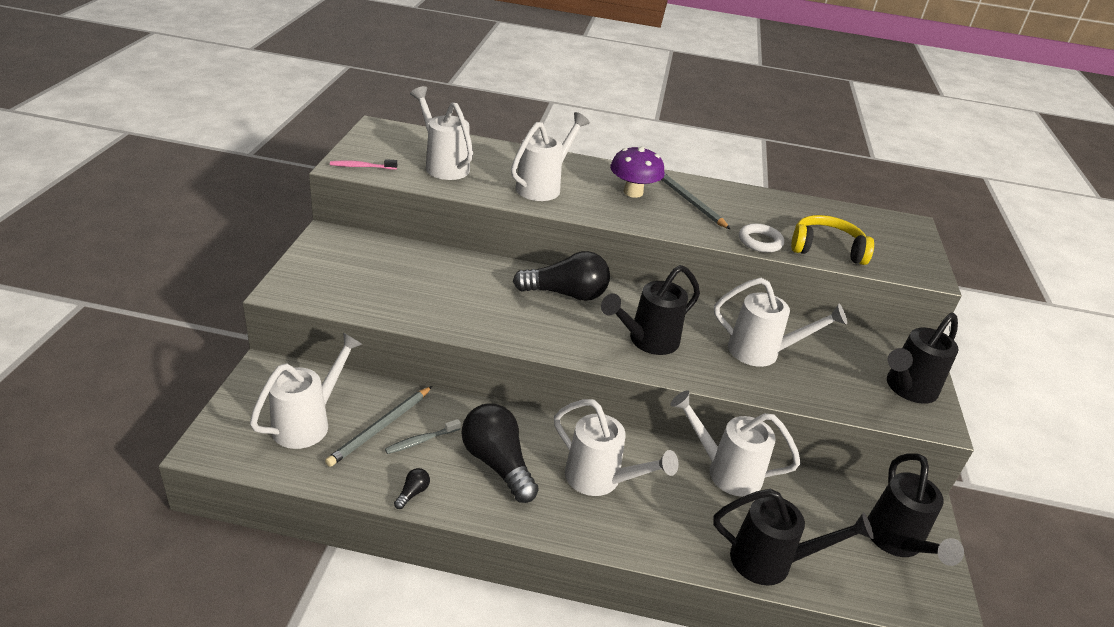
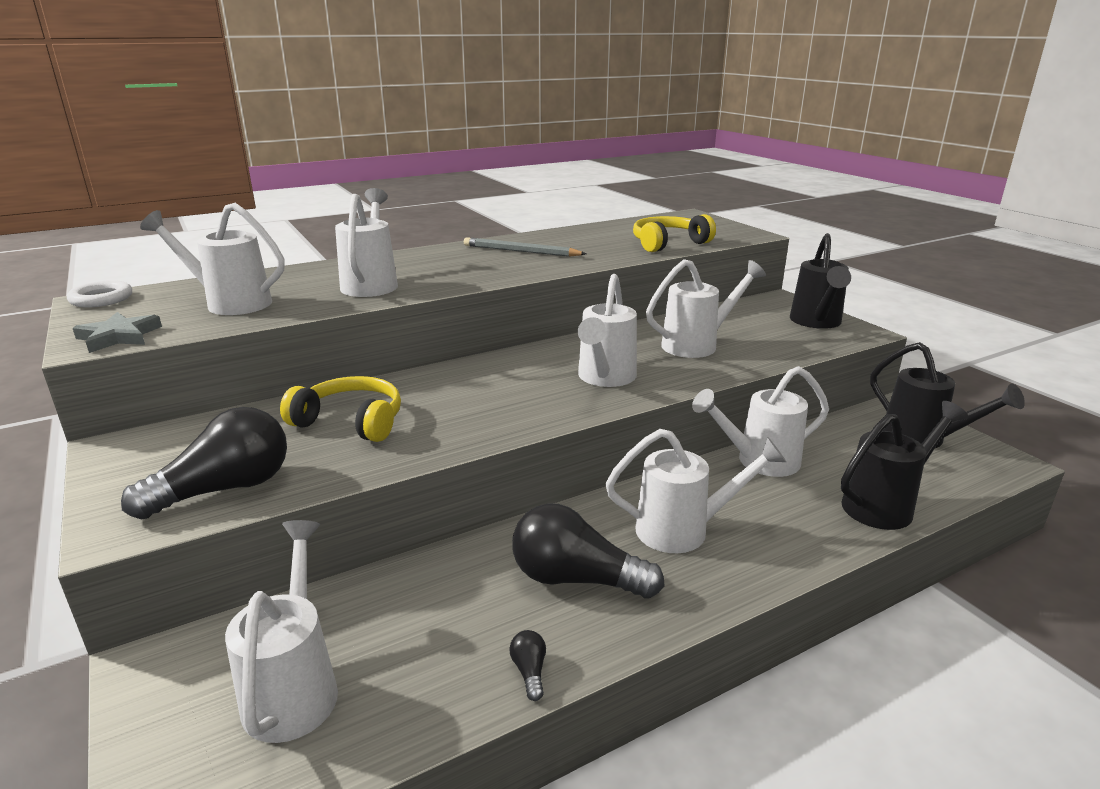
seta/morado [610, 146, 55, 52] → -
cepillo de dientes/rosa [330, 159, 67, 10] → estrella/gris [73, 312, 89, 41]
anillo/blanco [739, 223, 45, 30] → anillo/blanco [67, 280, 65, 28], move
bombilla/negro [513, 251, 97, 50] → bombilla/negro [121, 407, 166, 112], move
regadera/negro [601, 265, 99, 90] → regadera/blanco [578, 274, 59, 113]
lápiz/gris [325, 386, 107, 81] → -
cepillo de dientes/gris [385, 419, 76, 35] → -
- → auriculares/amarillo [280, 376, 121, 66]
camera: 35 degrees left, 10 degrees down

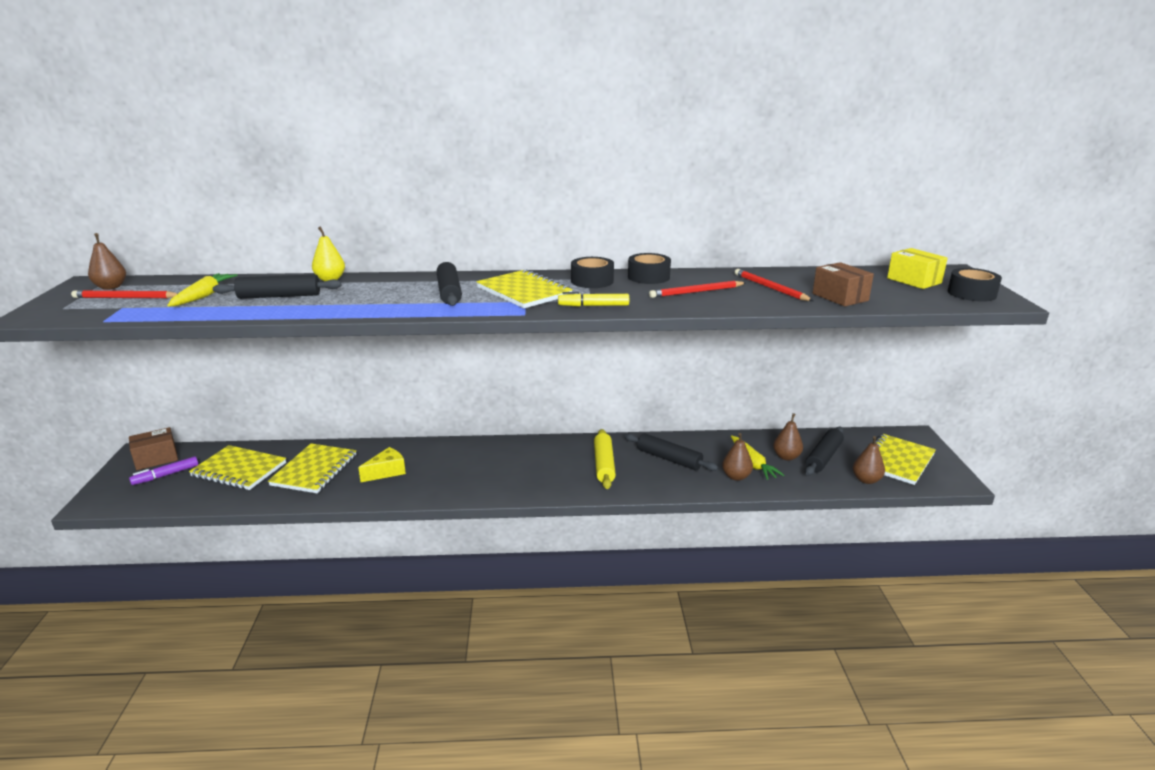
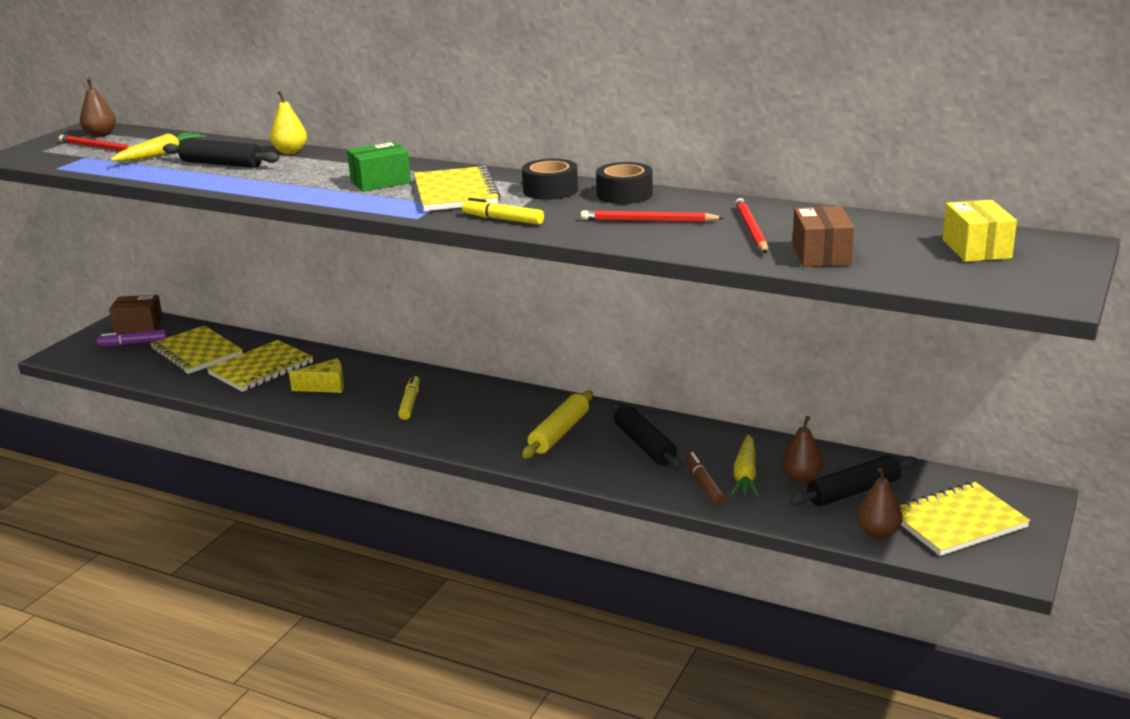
rodillo/negro [437, 262, 25, 44] → caja/verde [347, 141, 64, 51]
cinta adhesiva/negro [948, 268, 54, 34] → -
pera/marrón [722, 433, 31, 48] → rotulador/marrón [685, 452, 41, 54]
- → rotulador/amarillo [398, 375, 22, 45]
camera: 30 degrees right, 0 degrees up

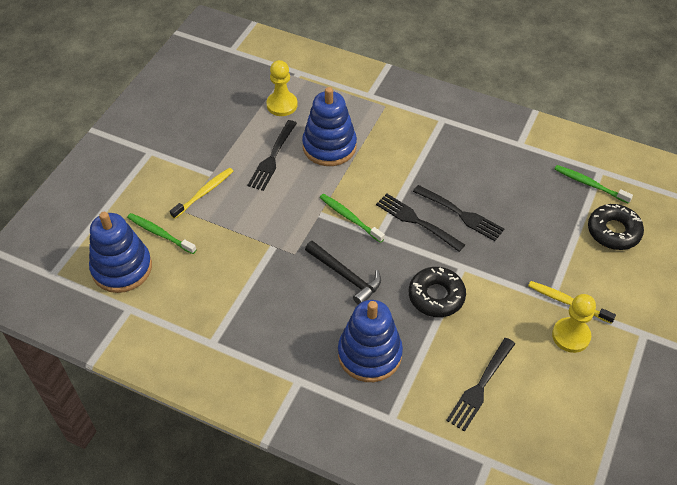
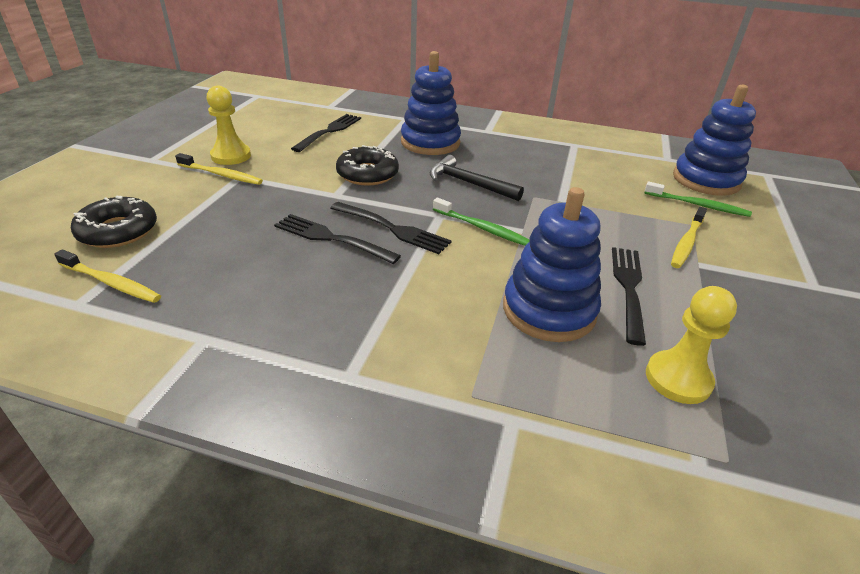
cepillo de dientes/verde [554, 165, 79, 39] → cepillo de dientes/amarillo [54, 249, 107, 54]
camera: 170 degrees right, 15 degrees down

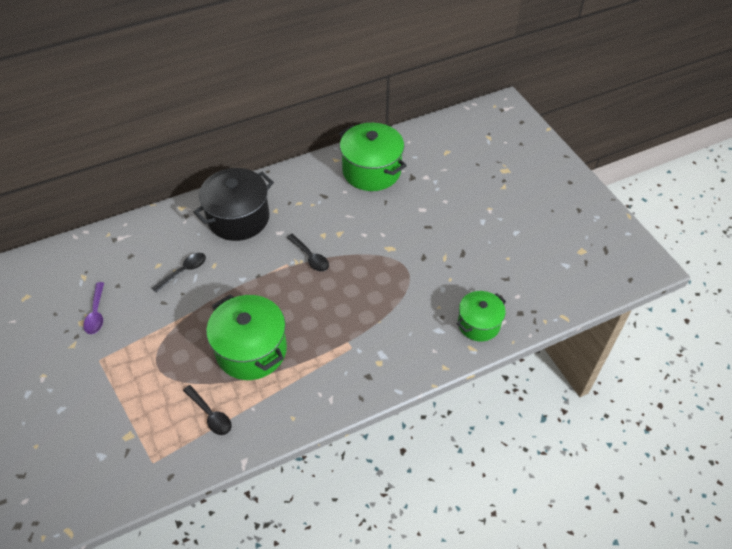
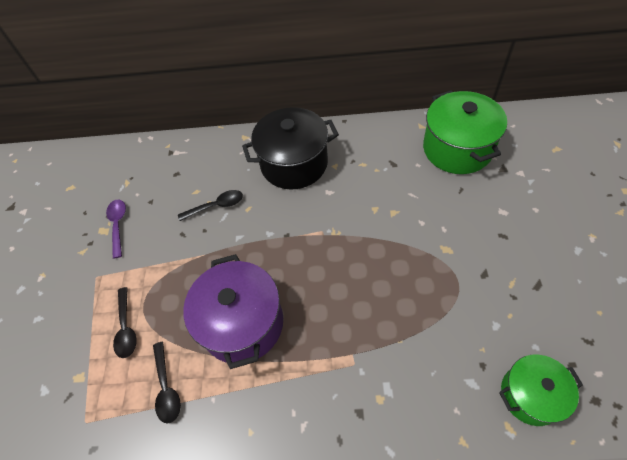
cuchara/negro [287, 234, 42, 38] → cuchara/negro [113, 287, 24, 71], move
cuchara/morado [83, 282, 21, 52] → cuchara/morado [106, 200, 20, 59], 150 degrees clockwise
olla/verde [206, 294, 81, 86] → olla/morado [183, 254, 100, 115]
camera: 30 degrees right, 5 degrees up

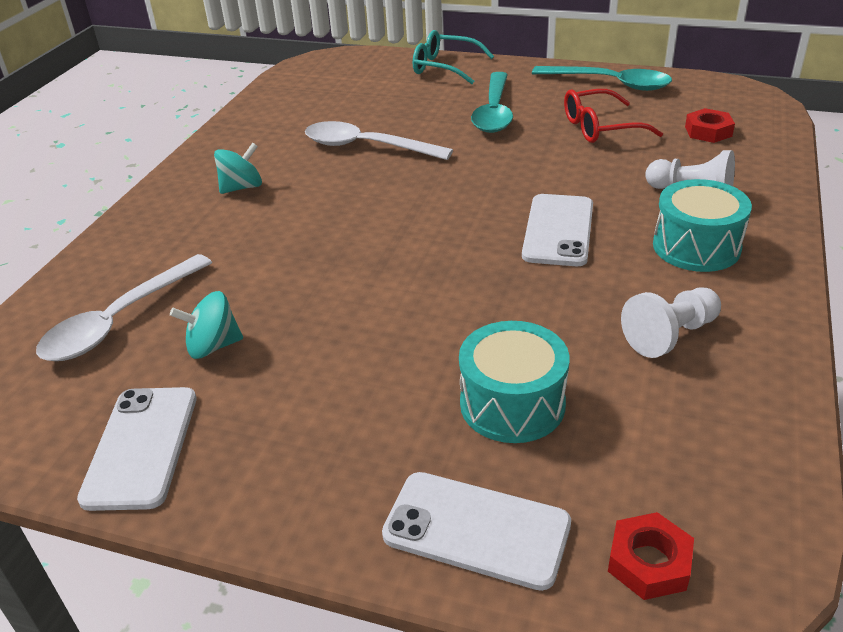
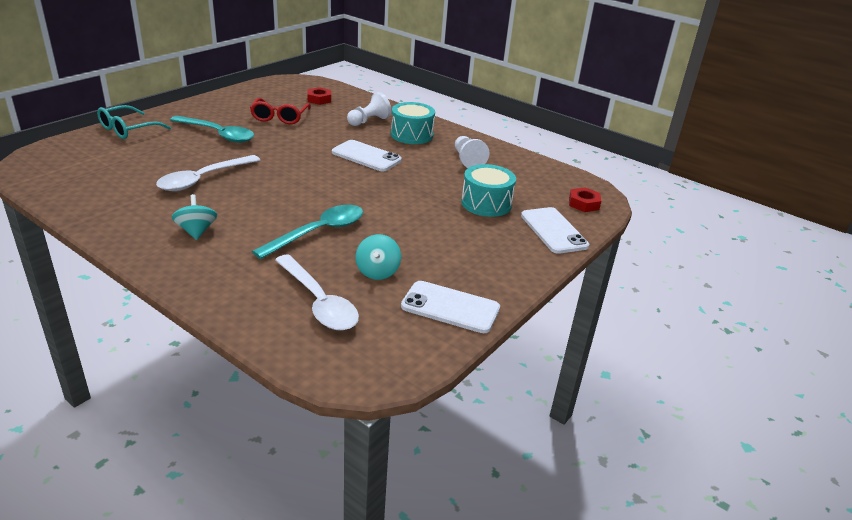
cuchara/turquesa [532, 66, 140, 25] → cuchara/turquesa [252, 205, 111, 54], move
móvil/blanco [382, 472, 189, 119] → móvil/blanco [521, 207, 68, 47], 60 degrees counterclockwise
camera: 75 degrees left, 5 degrees down

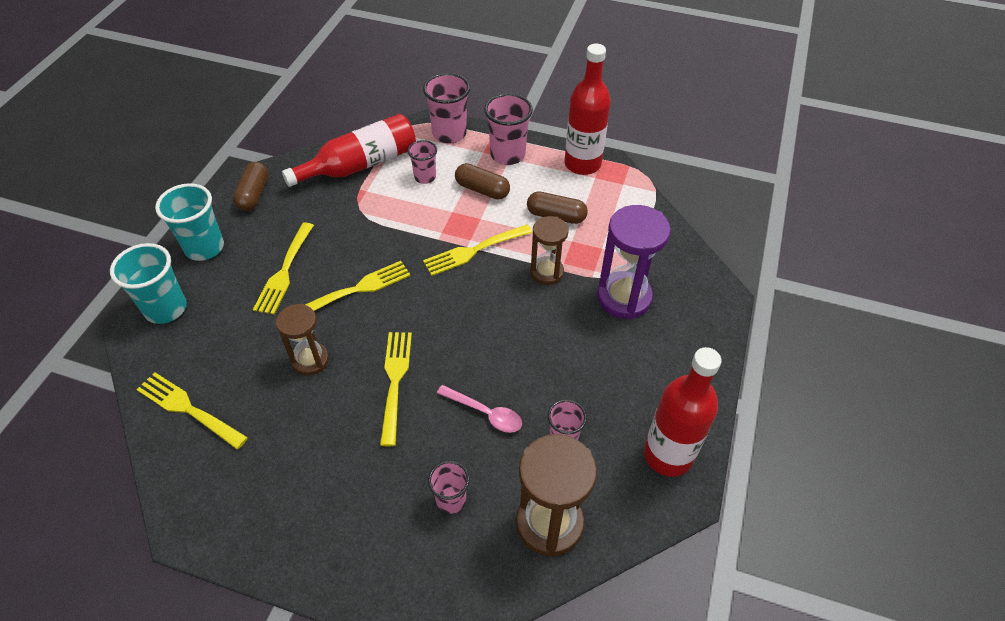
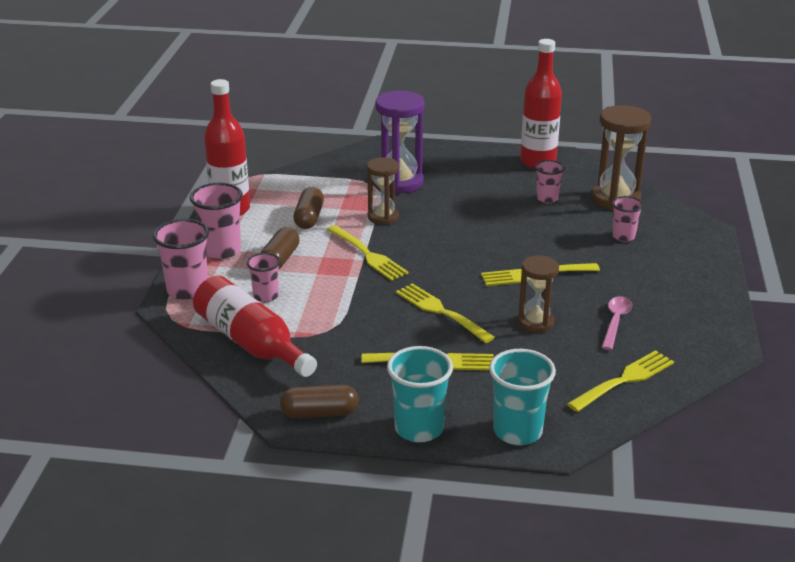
tenedor/amarillo [136, 372, 112, 77] → tenedor/amarillo [567, 350, 107, 62], 150 degrees counterclockwise
cuchara/rosa [437, 385, 85, 48] → cuchara/rosa [601, 296, 31, 54], move
camera: 100 degrees left, 20 degrees down

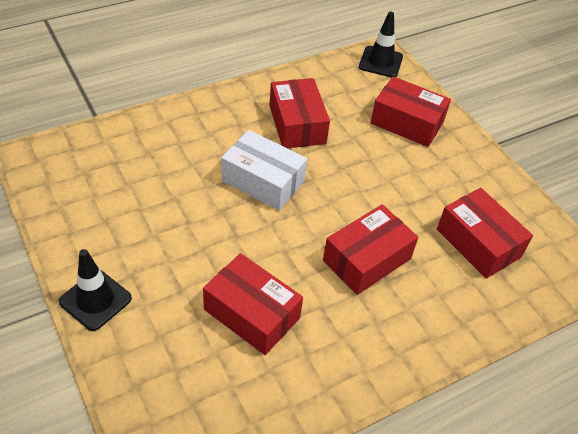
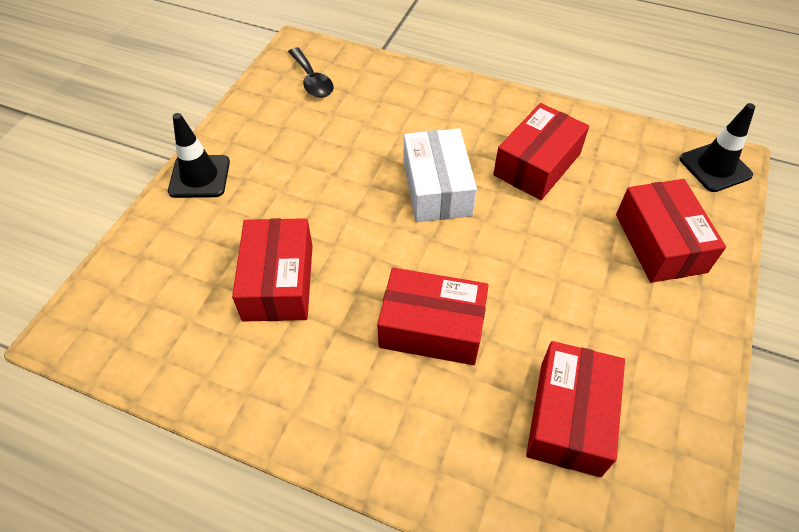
- → cuchara/negro [288, 47, 46, 51]
camera: 55 degrees right, 5 degrees up

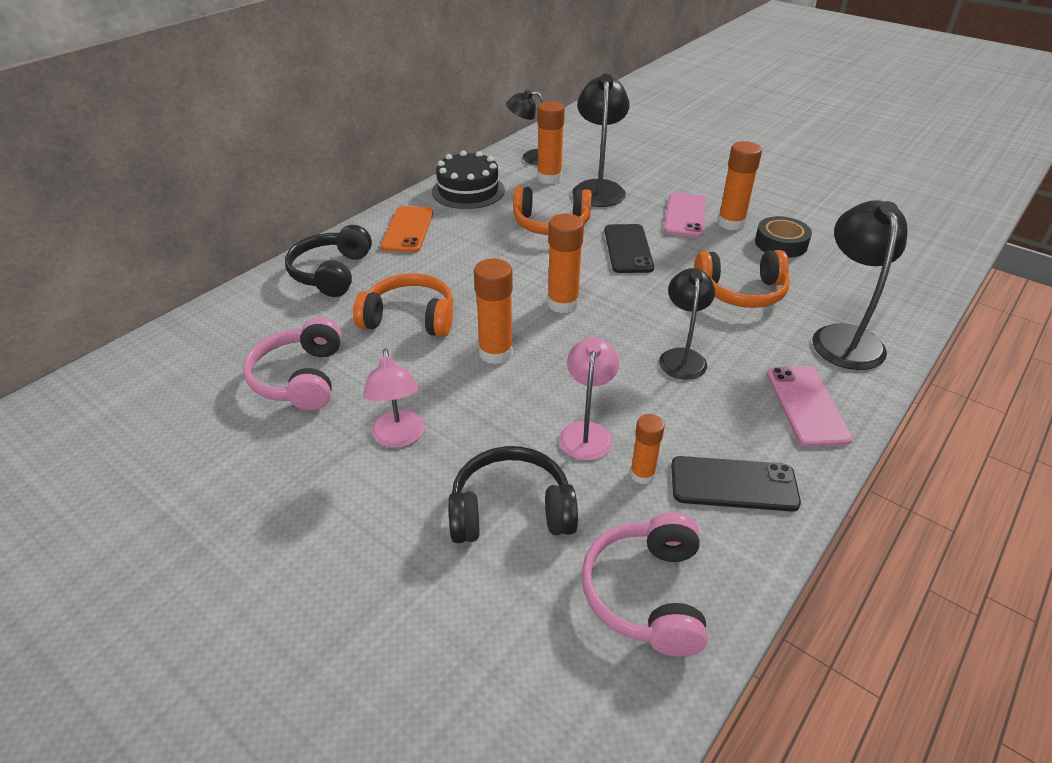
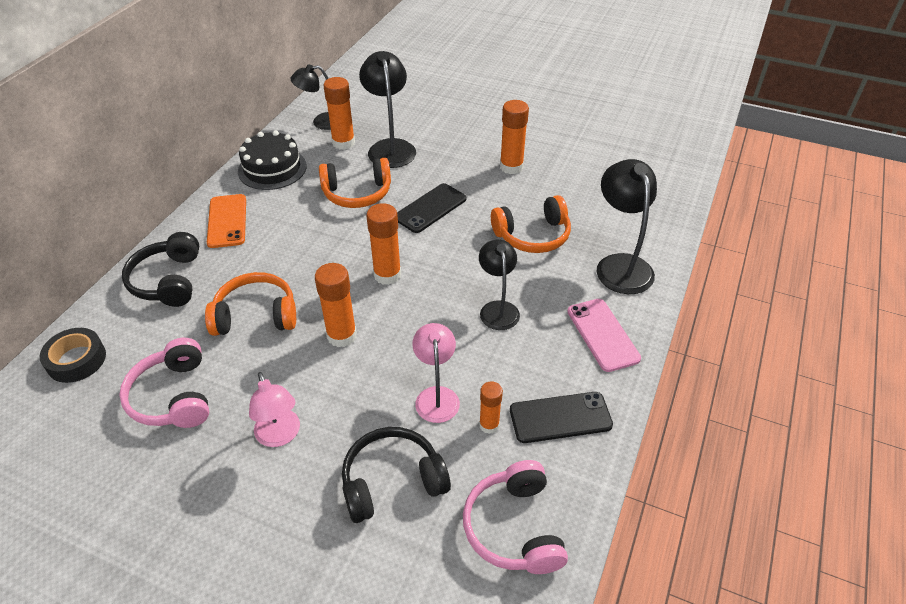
móvil/rosa [664, 193, 42, 44] → -
cinta adhesiva/negro [755, 216, 57, 42] → cinta adhesiva/negro [40, 328, 66, 55], move
móvil/negro [605, 224, 49, 49] → móvil/negro [397, 183, 69, 50], 60 degrees clockwise
camera: 15 degrees left, 5 degrees up

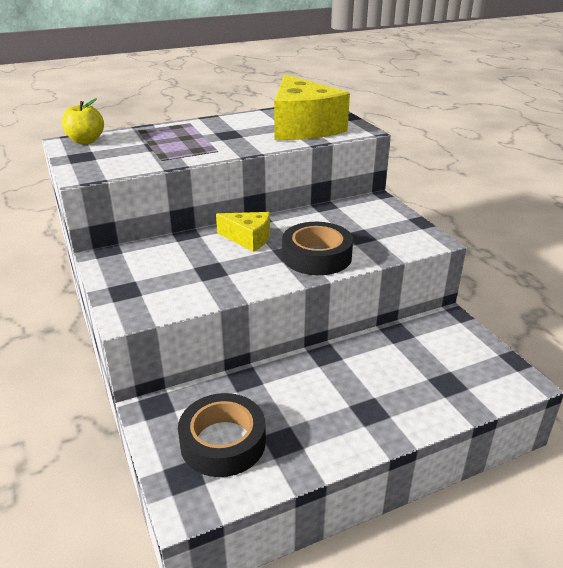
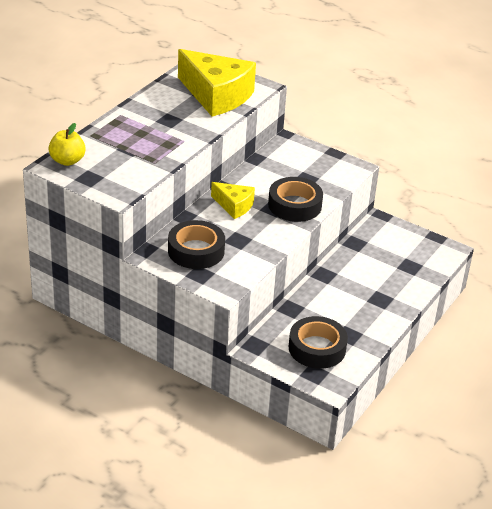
queso/amarillo [216, 212, 54, 40] → queso/amarillo [211, 182, 44, 37], 45 degrees clockwise
- → cinta adhesiva/negro [168, 220, 57, 49]
camera: 35 degrees left, 5 degrees up

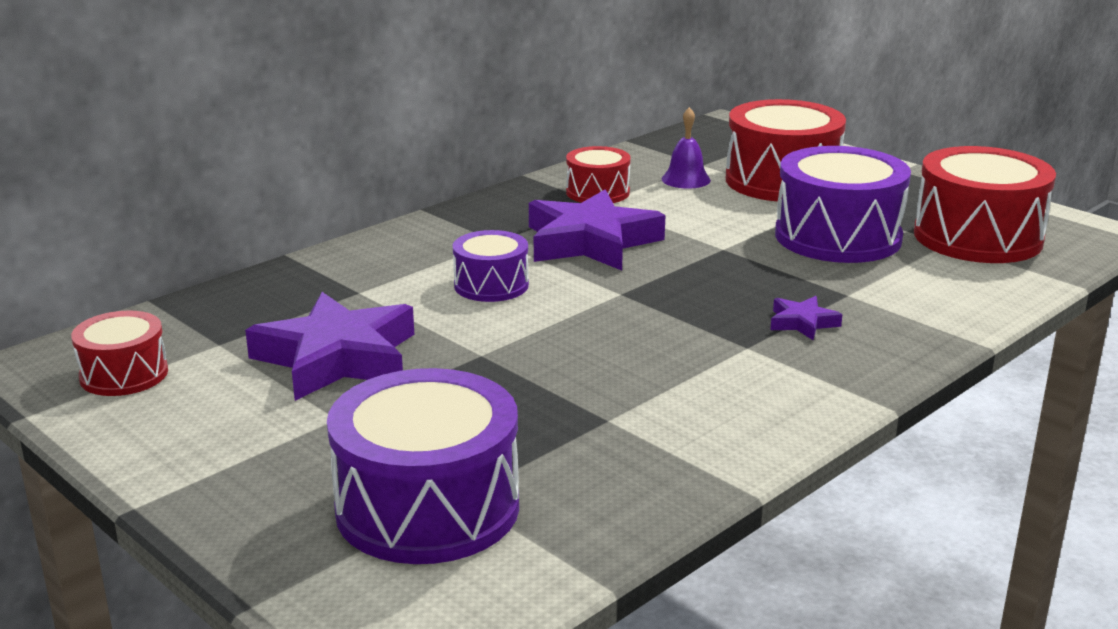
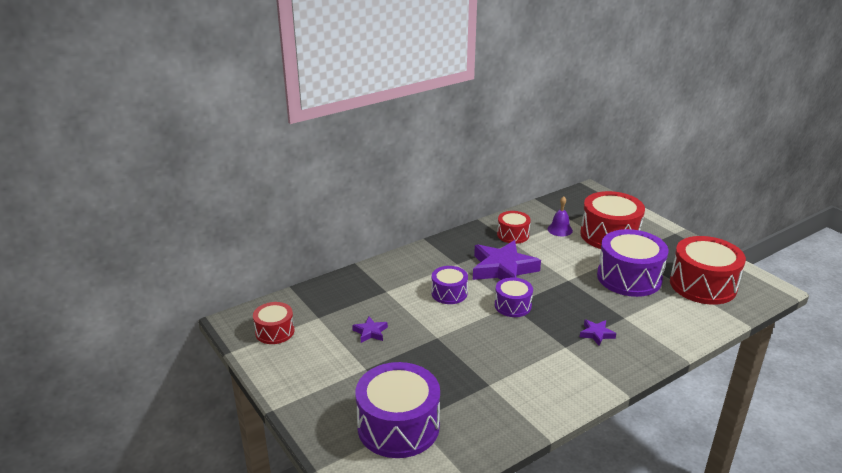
estrella/morado [245, 292, 169, 109] → estrella/morado [352, 317, 36, 26], x0.45
- → tambor/morado [495, 277, 38, 40]
camera: 10 degrees right, 5 degrees up

